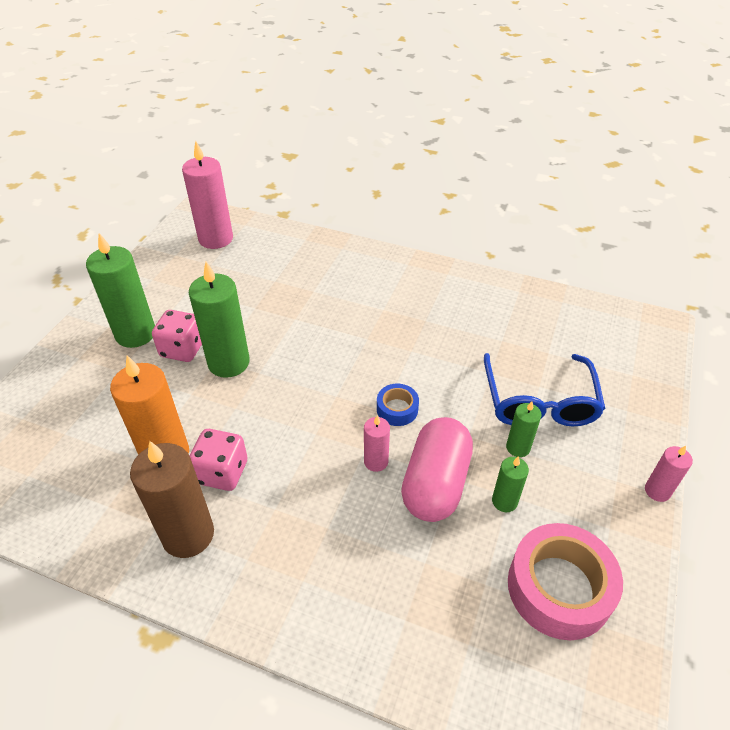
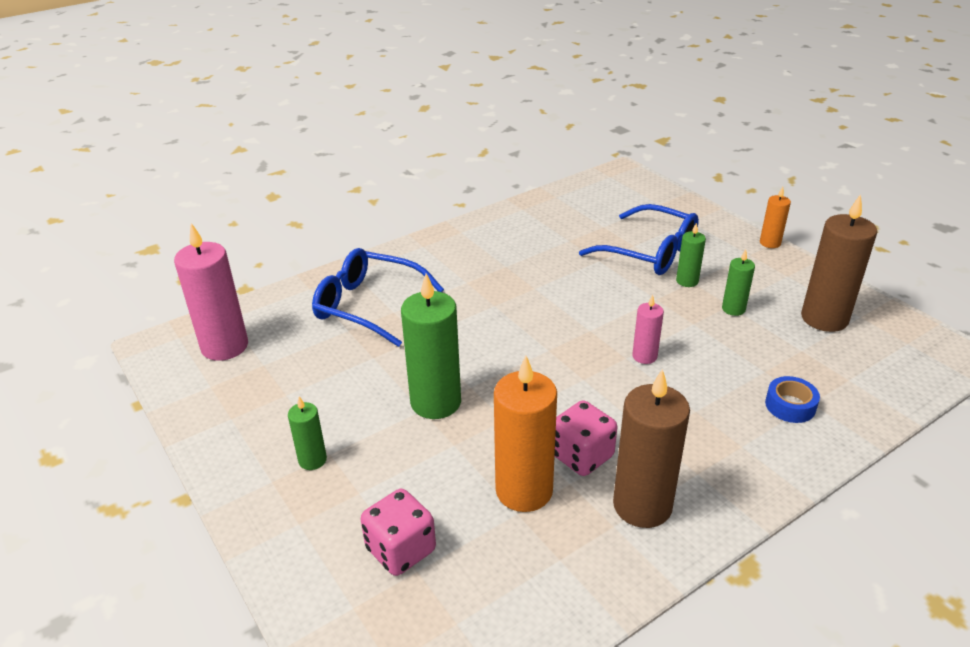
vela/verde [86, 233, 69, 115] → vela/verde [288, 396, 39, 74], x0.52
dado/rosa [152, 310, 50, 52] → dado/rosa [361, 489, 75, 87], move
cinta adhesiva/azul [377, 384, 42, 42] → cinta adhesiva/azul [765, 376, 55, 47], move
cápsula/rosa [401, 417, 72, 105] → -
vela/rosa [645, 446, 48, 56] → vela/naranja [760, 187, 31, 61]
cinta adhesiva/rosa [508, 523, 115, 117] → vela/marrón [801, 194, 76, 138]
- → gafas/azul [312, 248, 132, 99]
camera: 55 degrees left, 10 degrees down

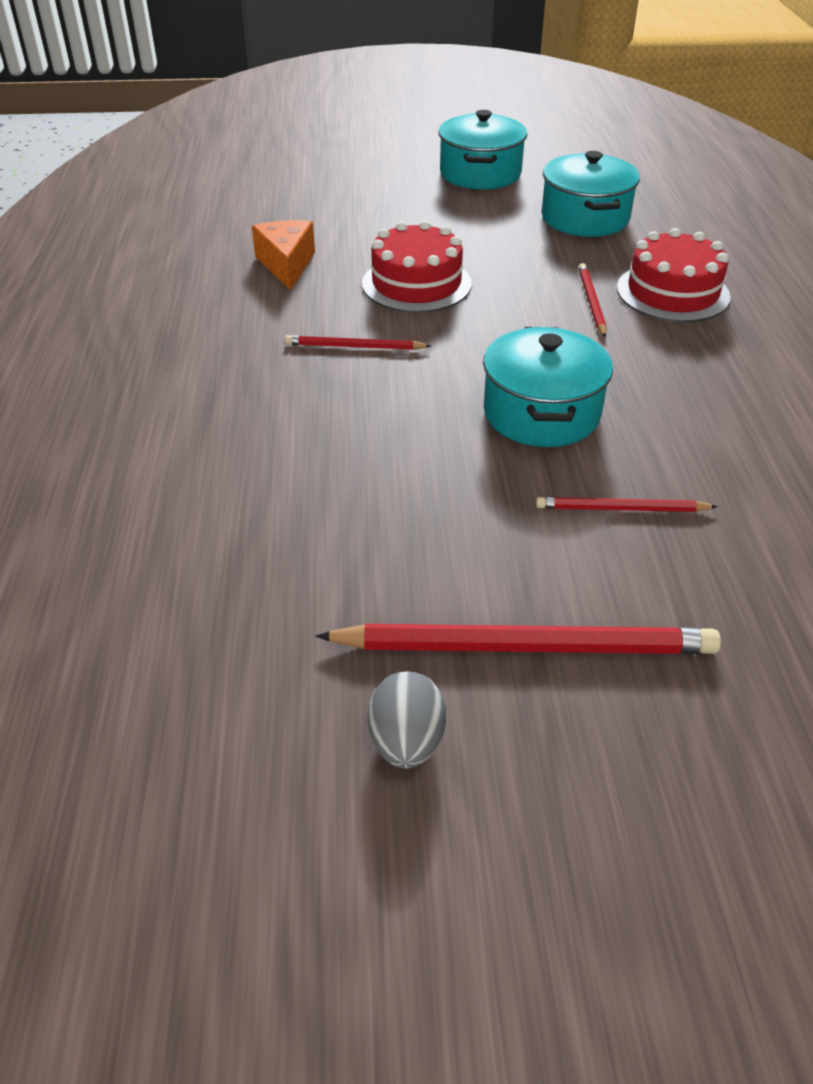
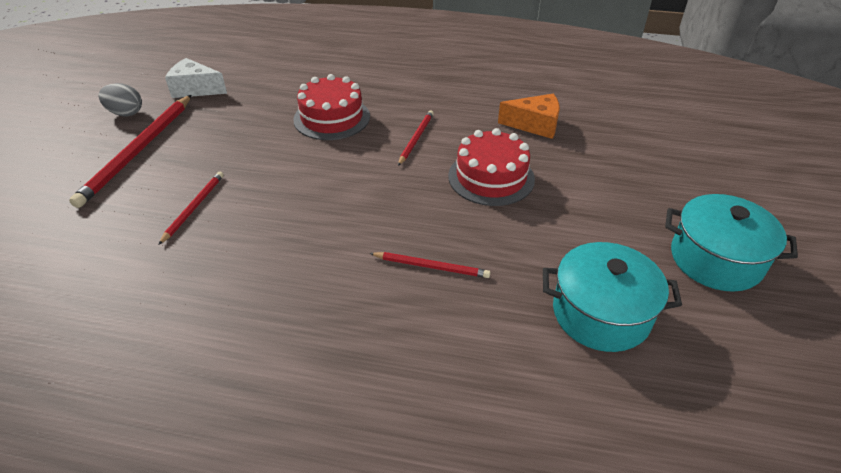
tarta/rojo [617, 228, 114, 94] → tarta/rojo [293, 74, 77, 66], move
olla/turquesa [483, 327, 130, 120] → -
- → queso/blanco [165, 58, 62, 40]
camera: 105 degrees right, 0 degrees up

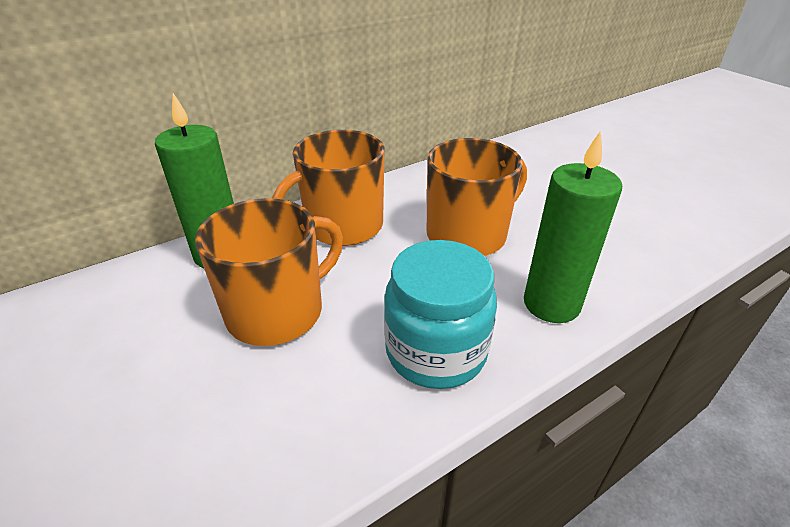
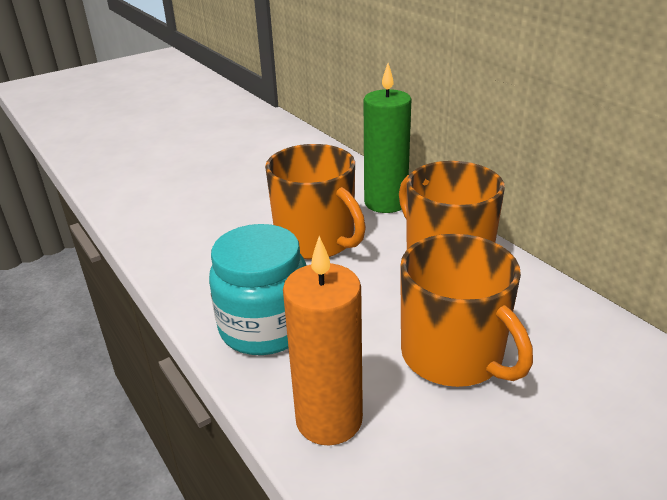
vela/verde [524, 131, 98, 192] → vela/naranja [283, 236, 80, 210]
camera: 90 degrees right, 5 degrees down

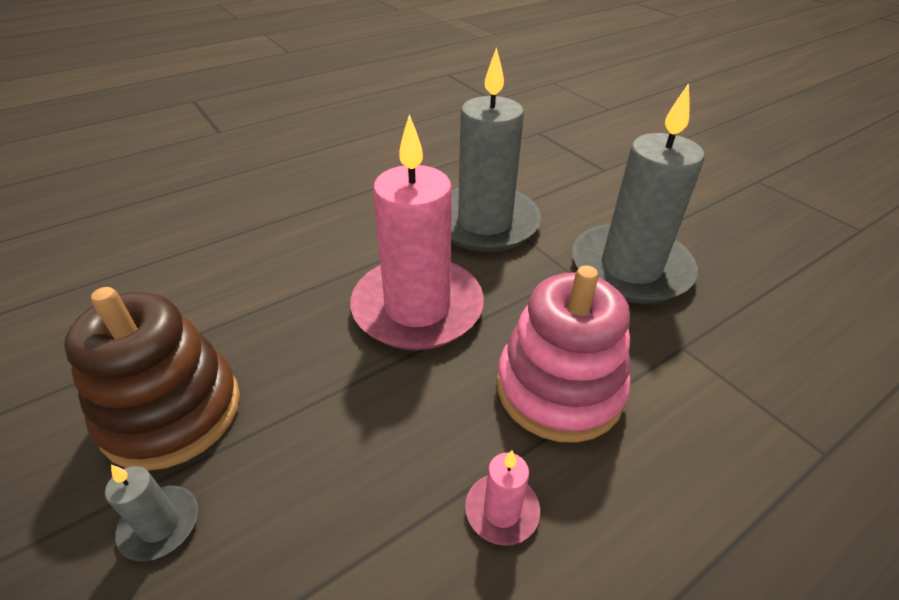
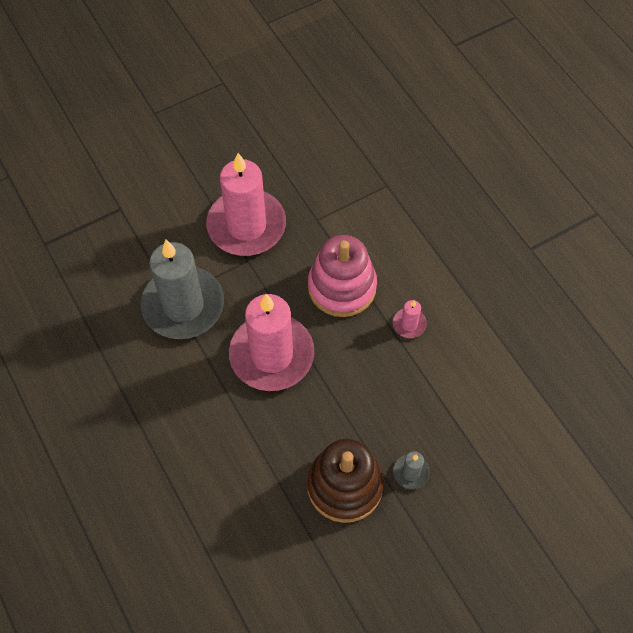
vela/gris [572, 83, 132, 221] → vela/rosa [206, 153, 80, 103]
camera: 85 degrees left, 20 degrees up

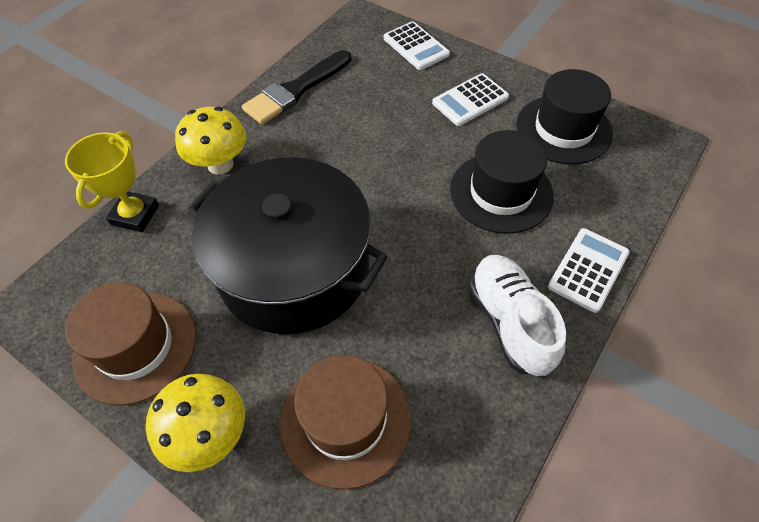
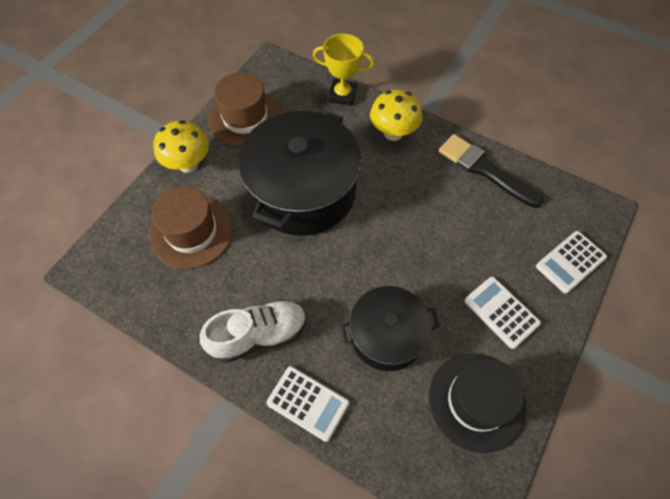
sombrero/negro [450, 130, 104, 104] → olla/negro [340, 286, 100, 85]
camera: 85 degrees right, 5 degrees up

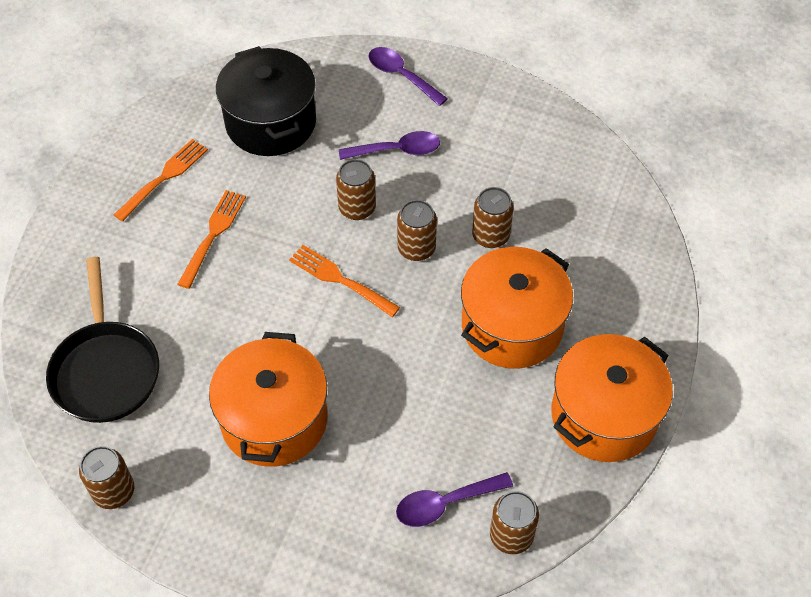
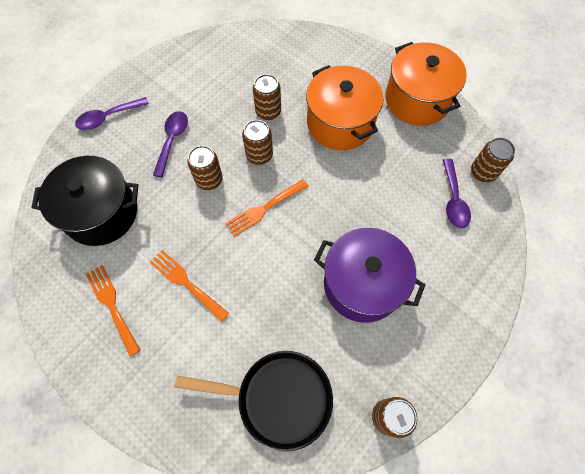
olla/naranja [209, 332, 119, 135] → olla/morado [314, 228, 111, 95]
camera: 70 degrees left, 10 degrees up

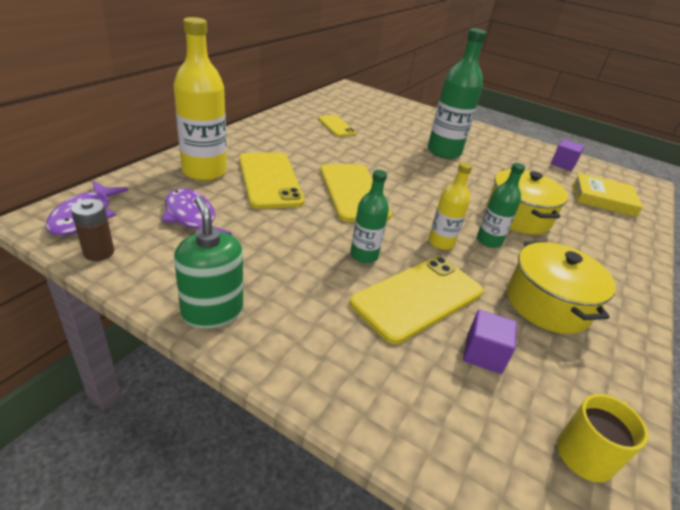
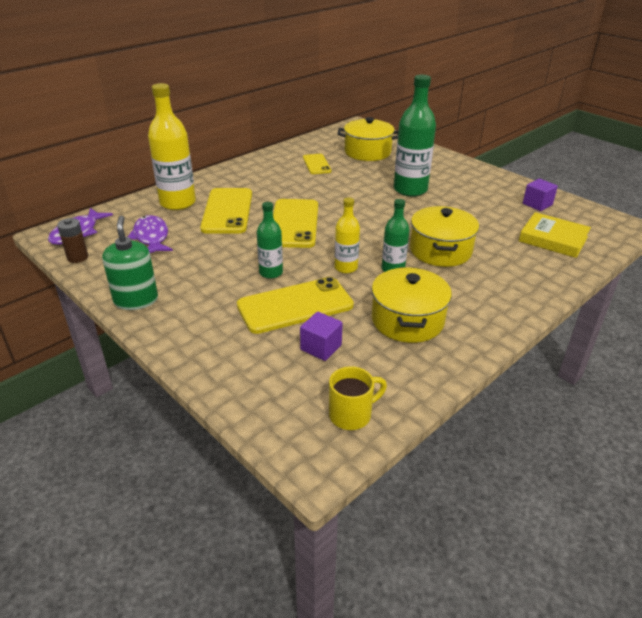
- → olla/amarillo [337, 117, 61, 44]
camera: 20 degrees right, 0 degrees up

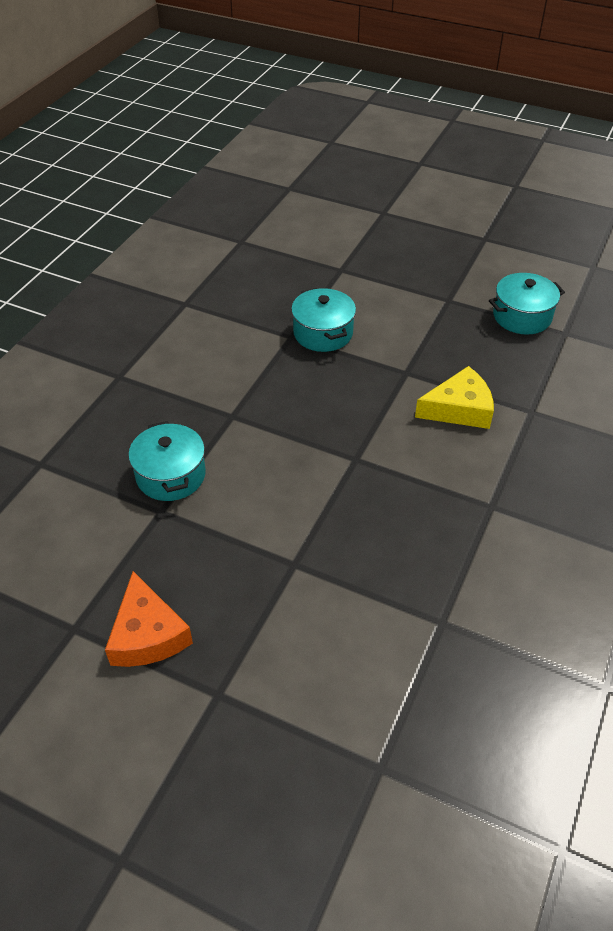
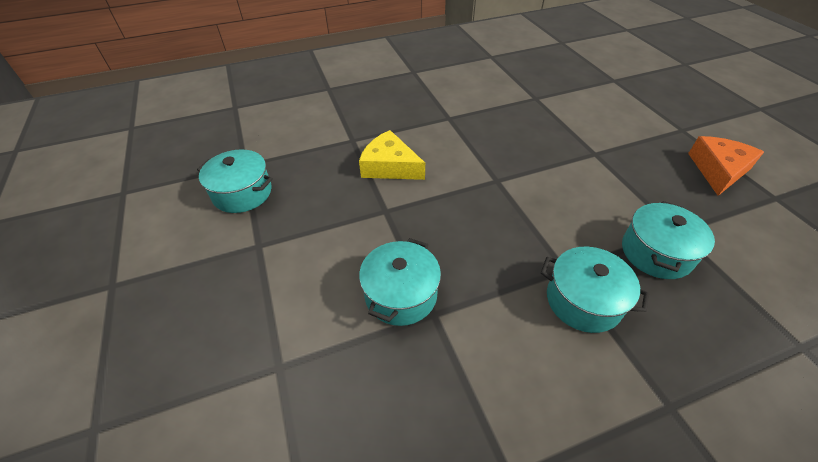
- → olla/turquesa [541, 247, 108, 86]
camera: 135 degrees left, 0 degrees up

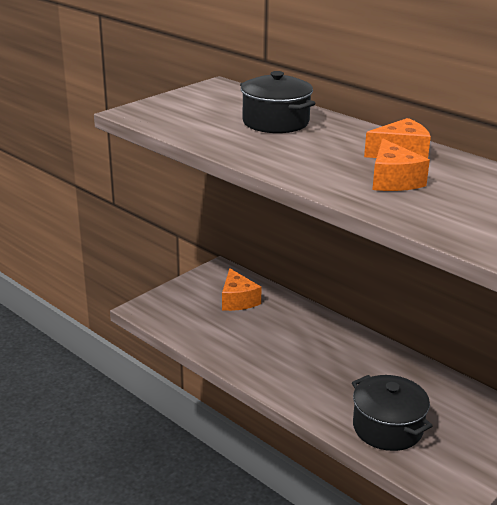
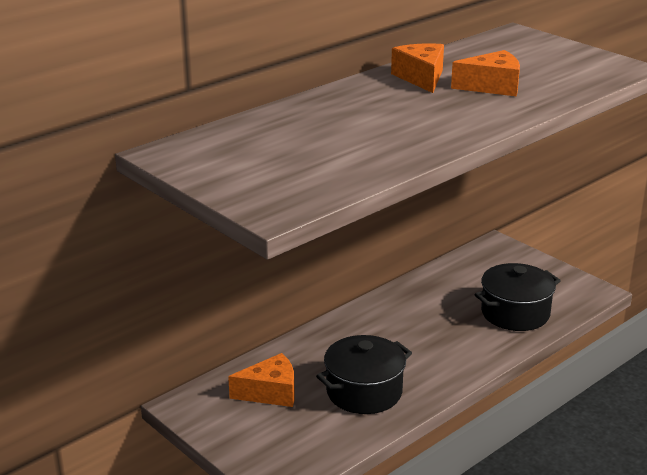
olla/negro [240, 71, 75, 62] → olla/negro [316, 335, 96, 79], move
camera: 85 degrees left, 0 degrees up

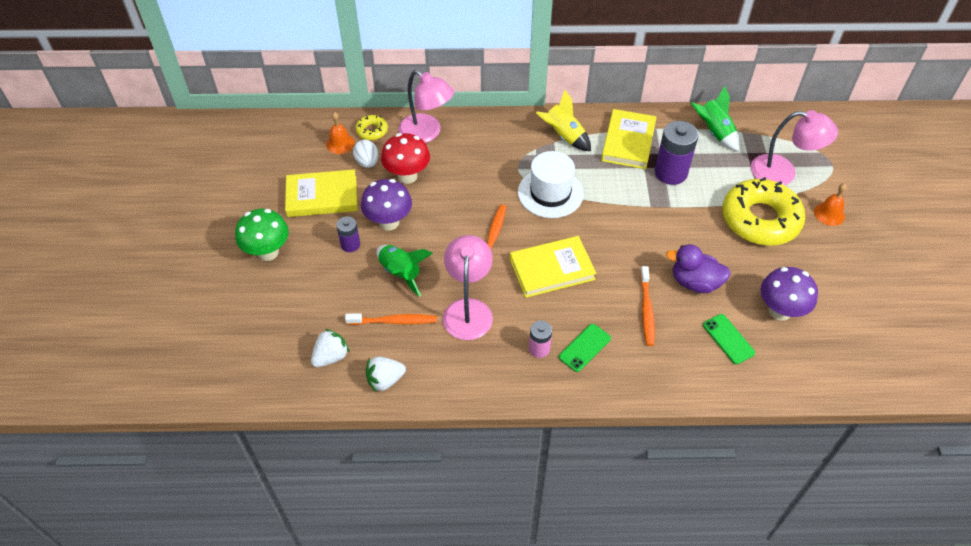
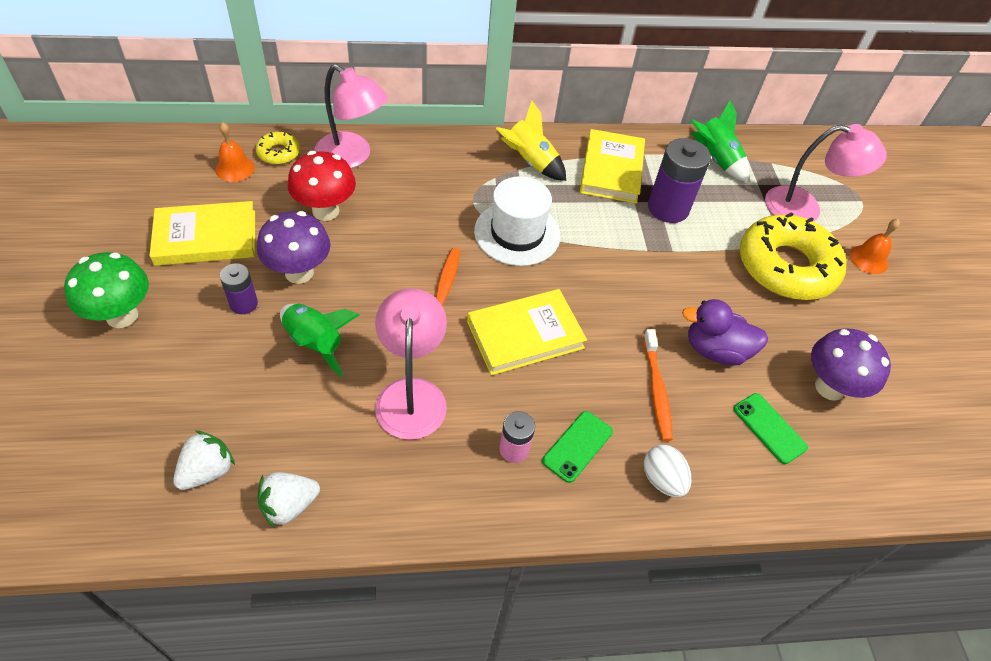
huevo/blanco [353, 139, 26, 29] → huevo/blanco [644, 445, 47, 52], move
cepillo de dientes/naranja [345, 313, 92, 12] → -
camera: 10 degrees left, 0 degrees up

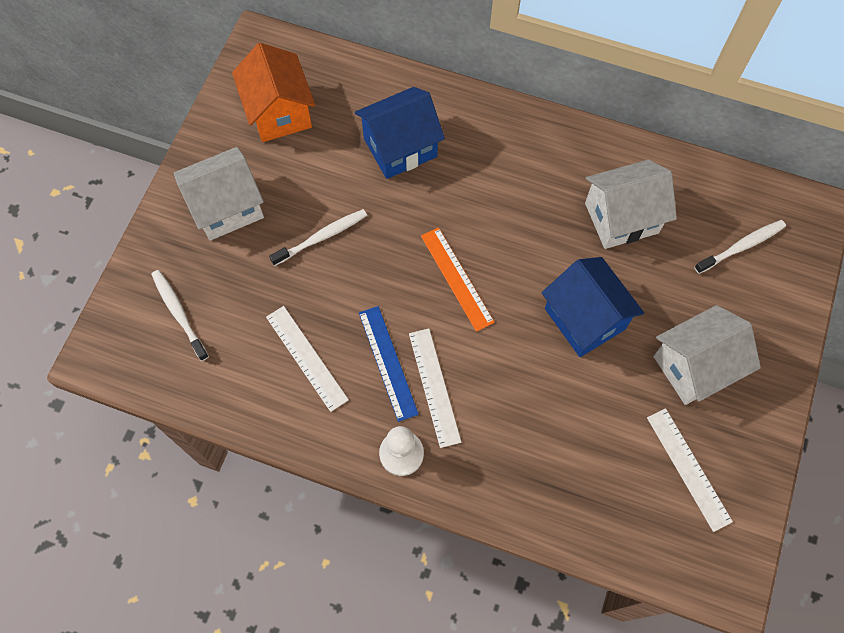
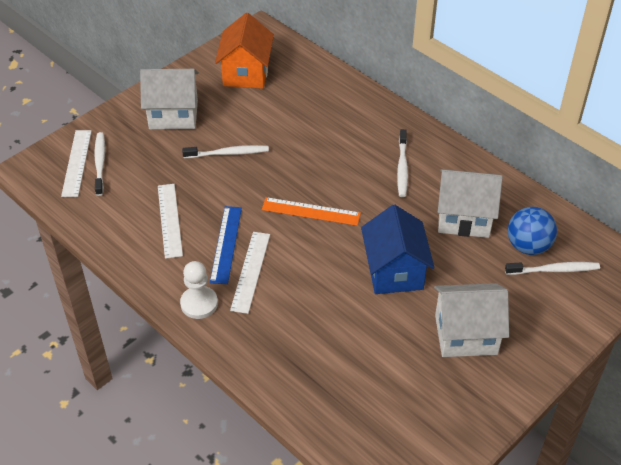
casa/azul [355, 87, 90, 92] → -
regla/naranja [421, 227, 74, 105] → regla/naranja [262, 197, 99, 29], 75 degrees counterclockwise
regla/blanco [647, 408, 86, 124] → regla/blanco [61, 130, 31, 67], move
- → cepillo de dientes/blanco [397, 129, 11, 68]
- → pelota/azul [508, 207, 49, 48]
camera: 25 degrees right, 20 degrees down

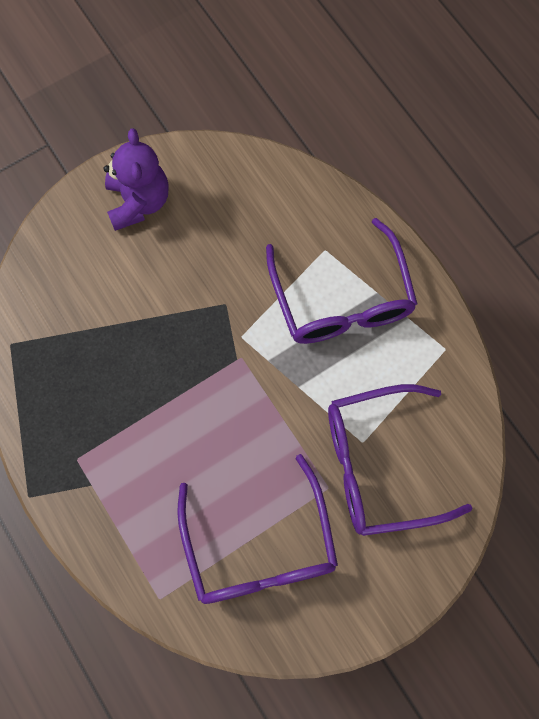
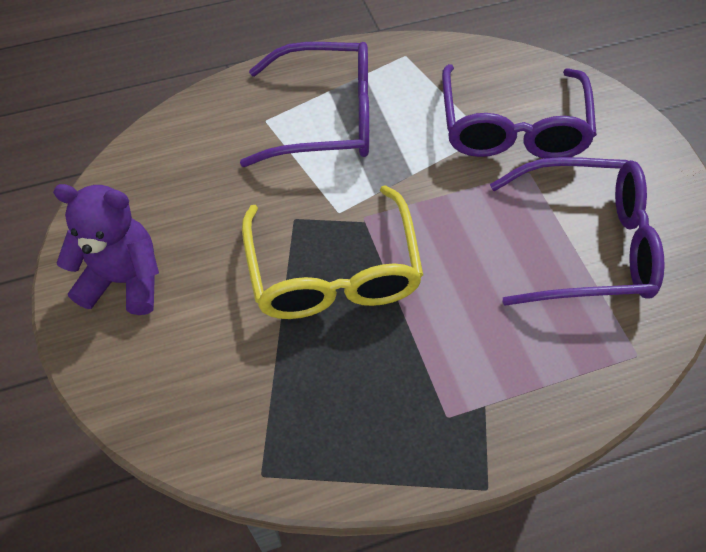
- → gafas/amarillo [242, 185, 181, 134]
camera: 75 degrees left, 15 degrees down

